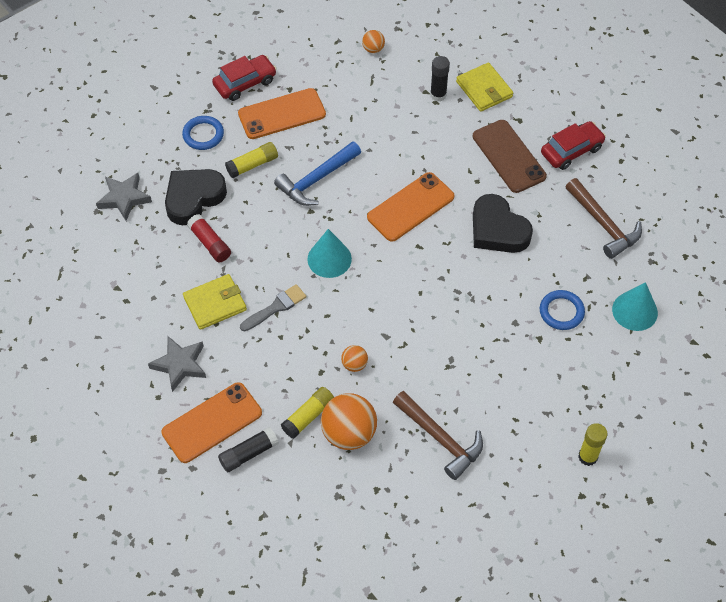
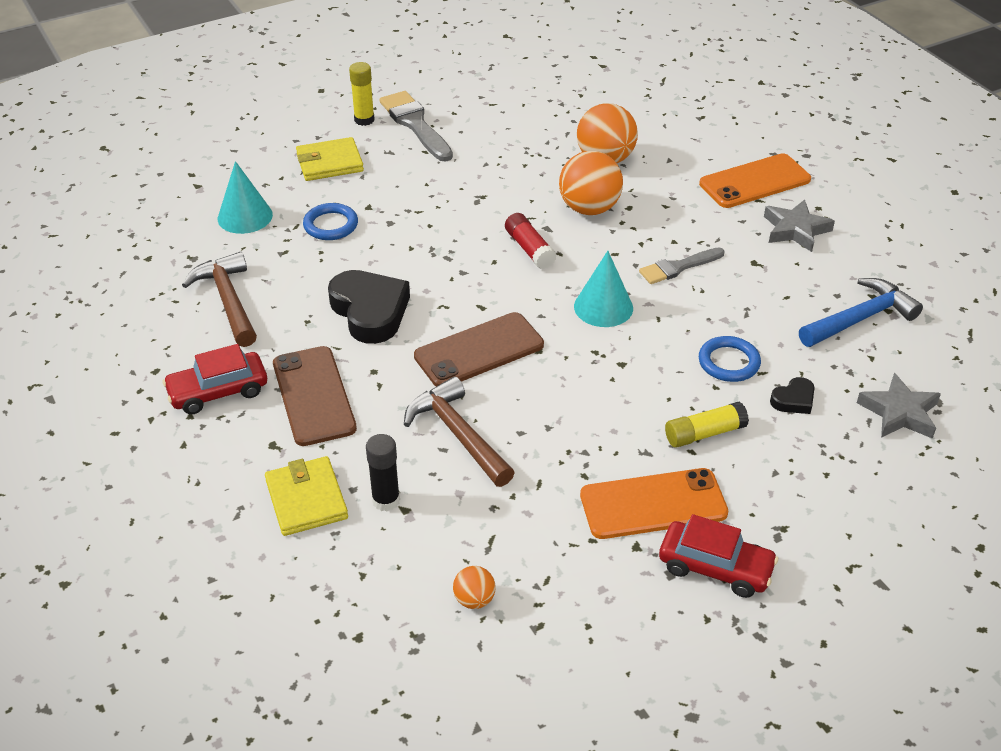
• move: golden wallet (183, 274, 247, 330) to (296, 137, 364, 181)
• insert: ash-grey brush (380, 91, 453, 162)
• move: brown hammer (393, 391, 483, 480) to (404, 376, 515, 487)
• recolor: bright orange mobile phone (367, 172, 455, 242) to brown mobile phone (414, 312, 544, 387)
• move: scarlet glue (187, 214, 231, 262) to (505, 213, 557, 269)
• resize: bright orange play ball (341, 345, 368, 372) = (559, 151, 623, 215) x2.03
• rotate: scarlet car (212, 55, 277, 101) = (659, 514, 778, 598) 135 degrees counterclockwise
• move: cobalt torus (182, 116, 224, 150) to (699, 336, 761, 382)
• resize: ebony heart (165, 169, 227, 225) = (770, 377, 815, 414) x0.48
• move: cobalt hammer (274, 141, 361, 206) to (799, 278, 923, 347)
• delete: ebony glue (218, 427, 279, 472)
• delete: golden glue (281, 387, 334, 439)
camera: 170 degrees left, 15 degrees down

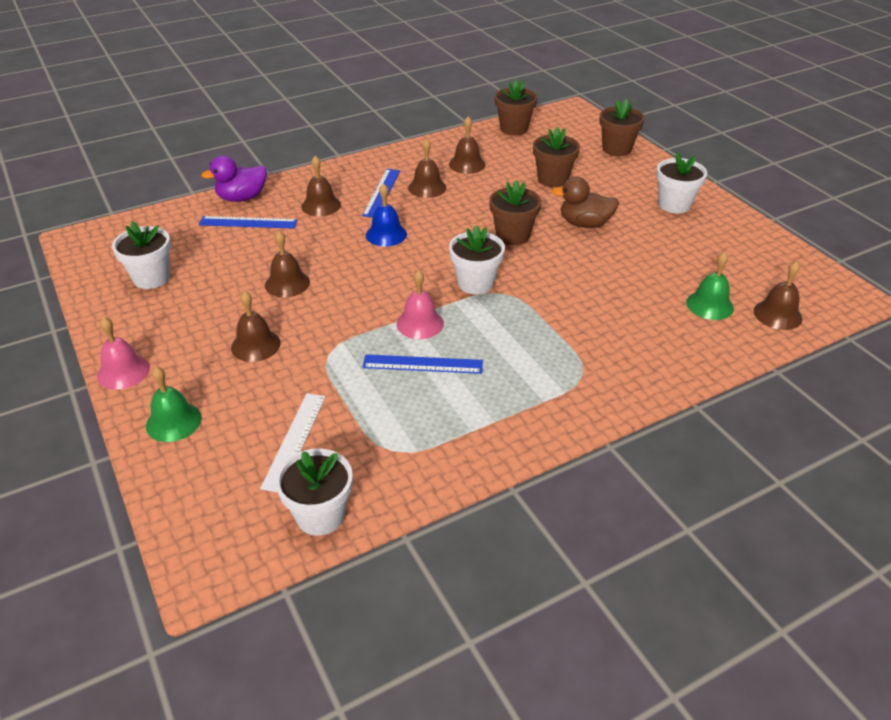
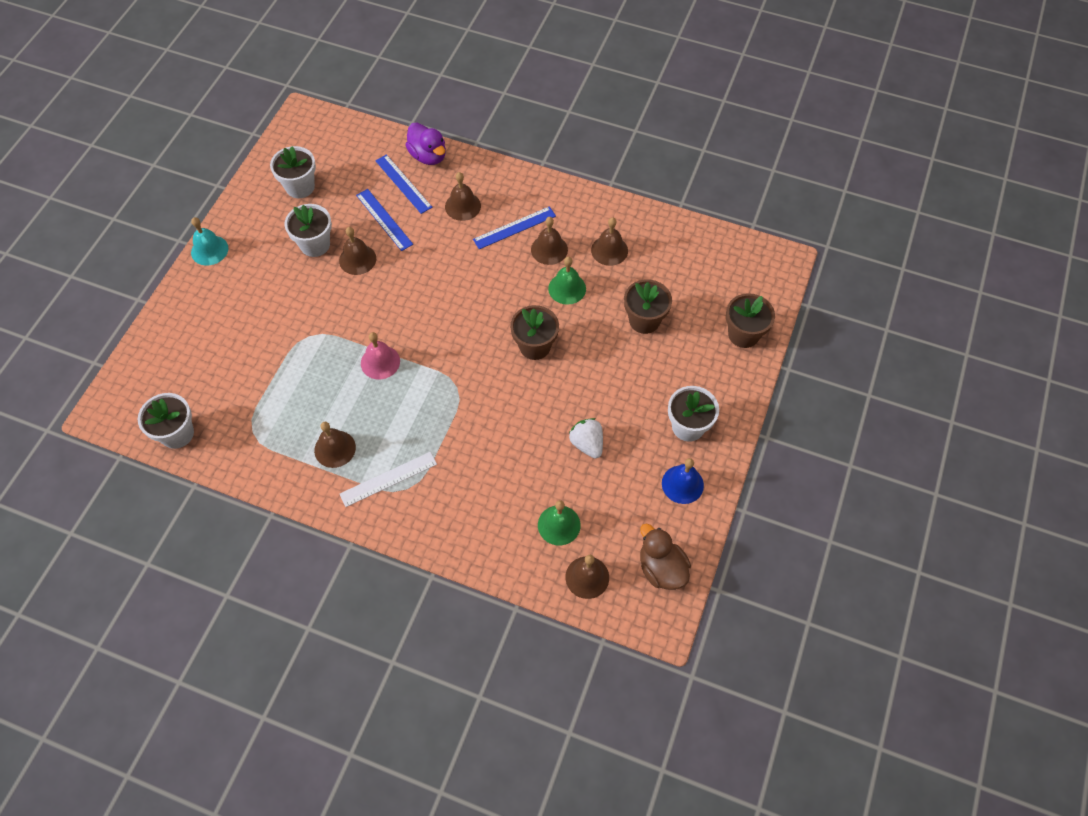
• recolor: rose-pink school bell (97, 317, 150, 389) to teal school bell (191, 217, 229, 266)
• move: pure white plant pot (449, 225, 505, 294) to (284, 204, 332, 257)
• move: brown school bell (231, 291, 281, 362) to (314, 422, 356, 468)
• move: pure white ruler (260, 393, 326, 493) to (340, 452, 437, 507)
• move: cobalt ruler (363, 354, 483, 374) to (356, 189, 413, 251)
• rotate: royal purple duck (201, 156, 267, 202) = (406, 123, 446, 165) 150 degrees counterclockwise
• move: green school bell (146, 366, 202, 442) to (548, 257, 586, 305)
• insert: pure white toy strawberry (568, 418, 603, 458)
• move: brown duck (552, 177, 619, 228) to (640, 524, 691, 590)
• move: cobalt school bell (366, 183, 407, 246) to (662, 458, 704, 504)
• delete: brown plant pot (495, 80, 537, 135)
camera: 50 degrees right, 20 degrees up

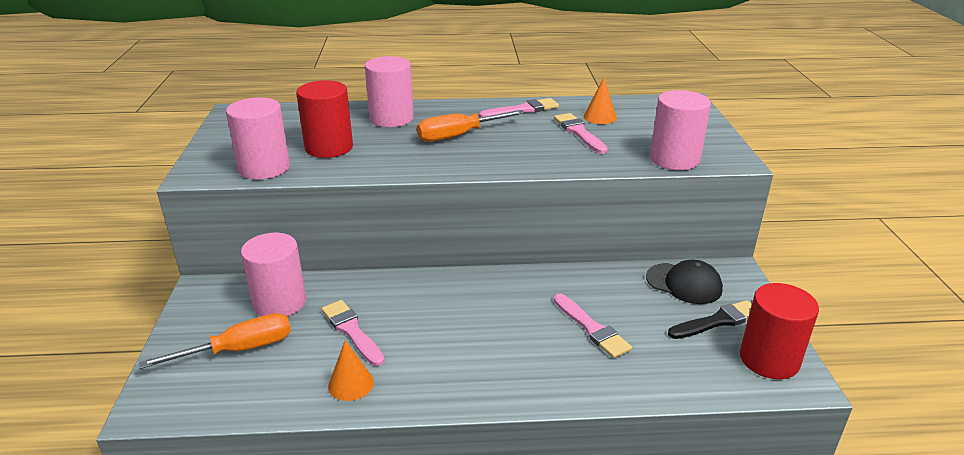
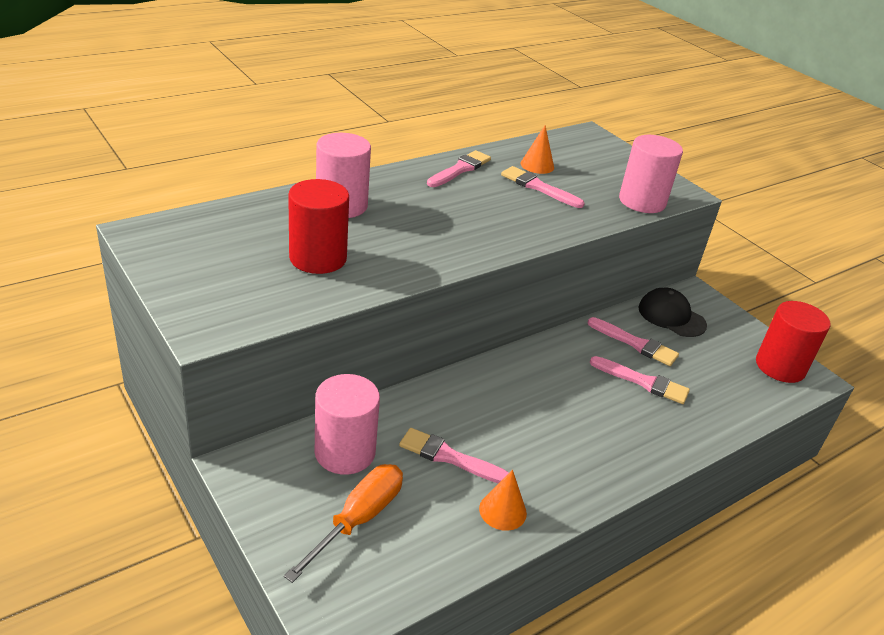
• insert: rose-pink brush (587, 317, 679, 366)
• rotate: ebony peaked cap (646, 260, 723, 304) = (639, 288, 707, 337) 135 degrees counterclockwise
• delete: rose-pink solid cylinder (226, 98, 290, 180)
• delete: bright orange hand screwdriver (417, 110, 525, 142)
• delete: ebony brush (668, 300, 752, 339)
camera: 35 degrees left, 5 degrees up

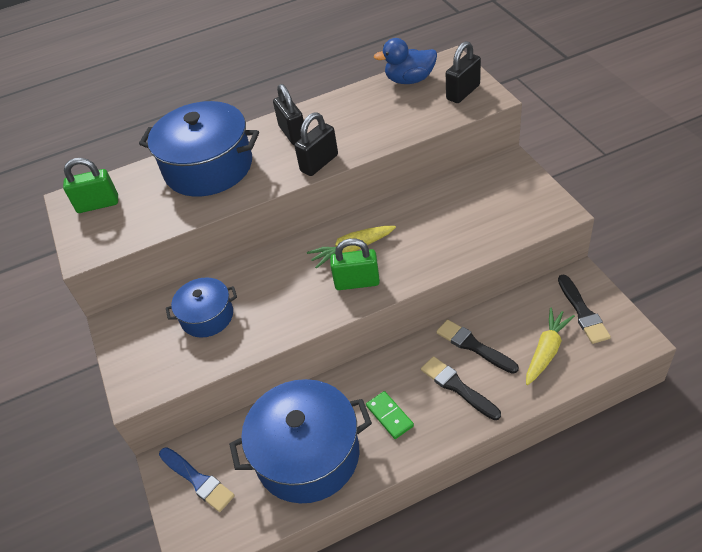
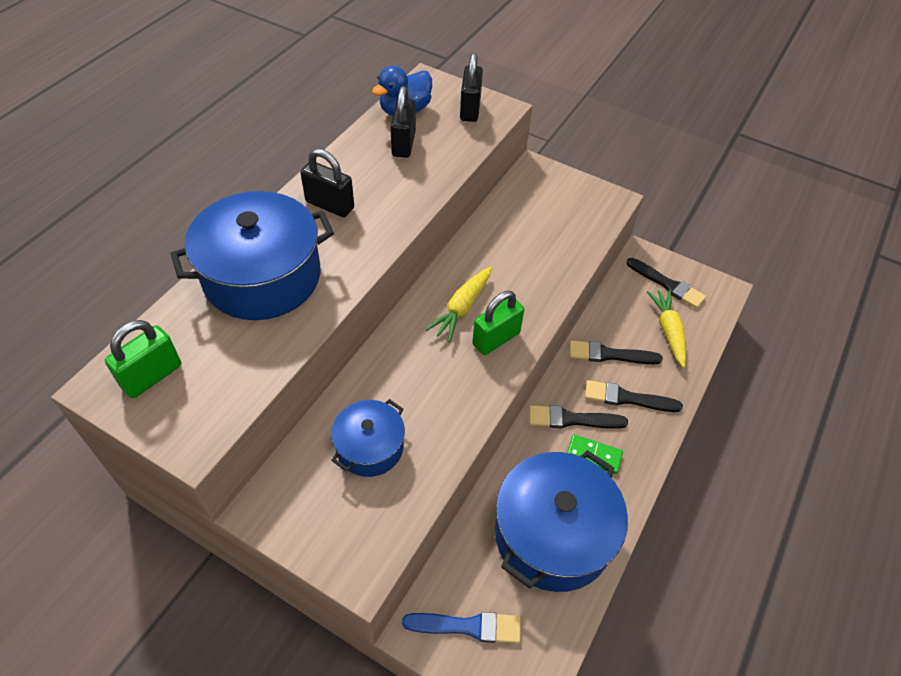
• move: ebony lock (294, 112, 338, 176) to (390, 86, 416, 158)
• insert: ebony brush (529, 405, 628, 429)
camera: 45 degrees left, 5 degrees up

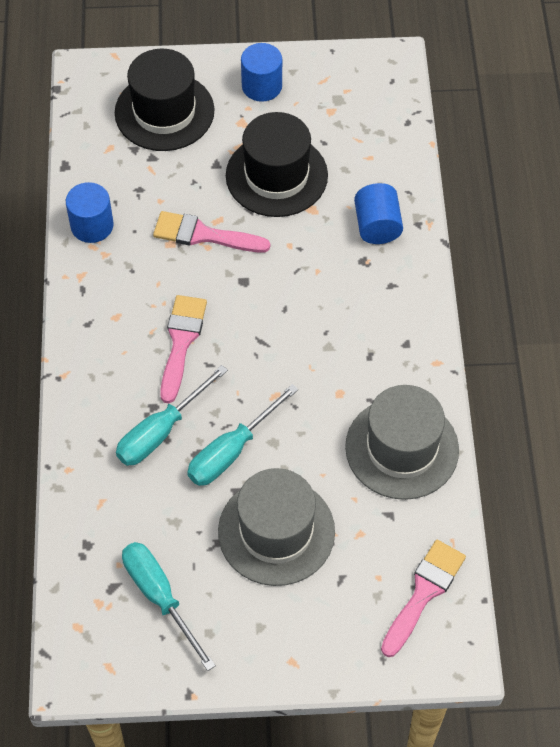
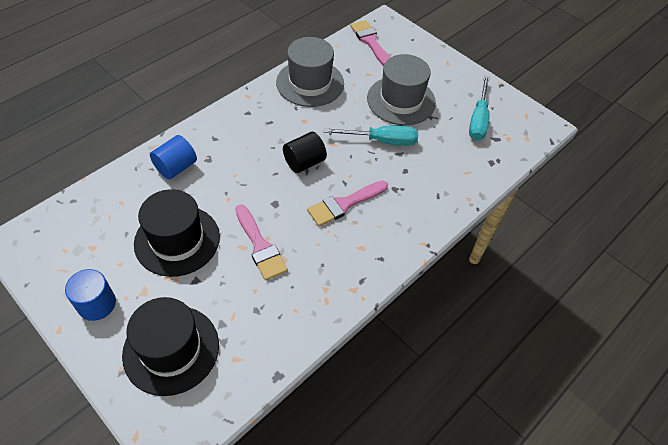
• insert: ebony solid cylinder (283, 132, 327, 173)
• rotate: rose-pink brush (381, 540, 466, 657) = (350, 20, 390, 66) 75 degrees clockwise
• delete: cobalt solid cylinder (66, 182, 114, 243)
• delete: teal hand screwdriver (116, 365, 228, 466)
camera: 135 degrees left, 5 degrees down

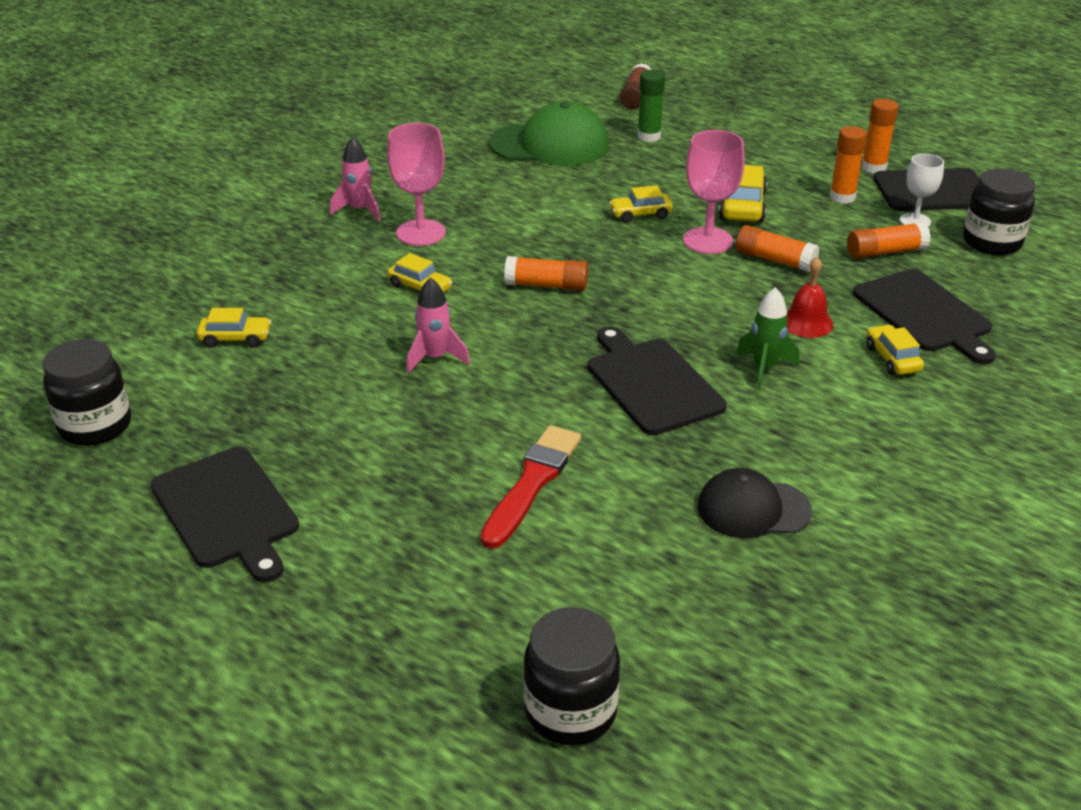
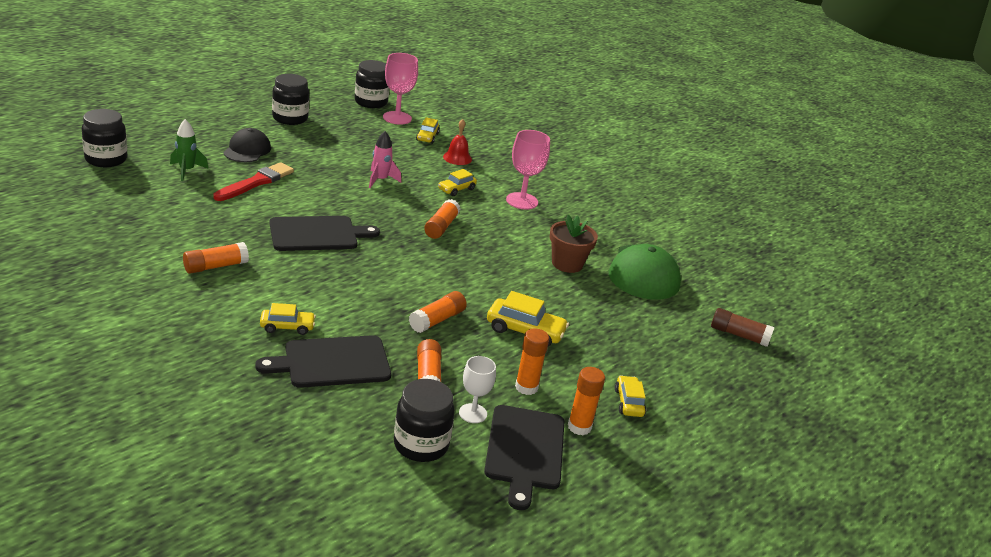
• move: green spaceship (736, 287, 799, 390) to (170, 119, 209, 181)
• insert: bright orange glue (183, 242, 249, 274)
• rotate: scarlet brush (481, 425, 581, 549) = (213, 162, 294, 201) 90 degrees counterclockwise
• move: ebony peaked cap (698, 468, 812, 538) to (223, 128, 271, 162)
• replace: ebony bread board (151, 447, 299, 582) to ebony jam jar (272, 74, 309, 125)
• move: rose-pink chalice (683, 130, 745, 254) to (383, 53, 418, 125)
• move: scarlet school bell (787, 257, 833, 338) to (443, 119, 472, 165)
• insert: brown plant pot (550, 215, 598, 273)
• move: golden car (609, 185, 673, 223) to (615, 375, 646, 417)
• delete: rose-pink spaceship (330, 137, 381, 221)
• delete: green glue (637, 70, 665, 142)
camera: 95 degrees right, 5 degrees down

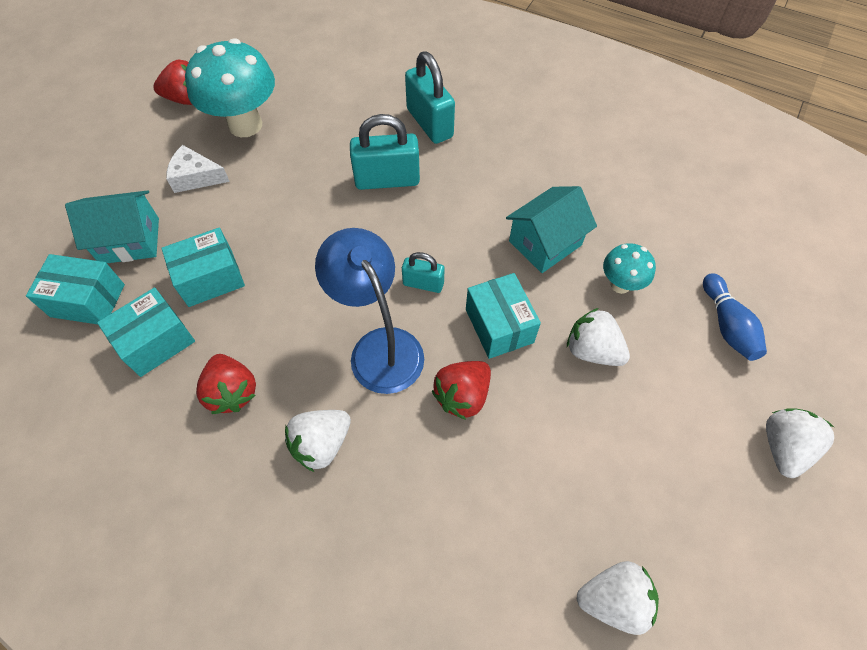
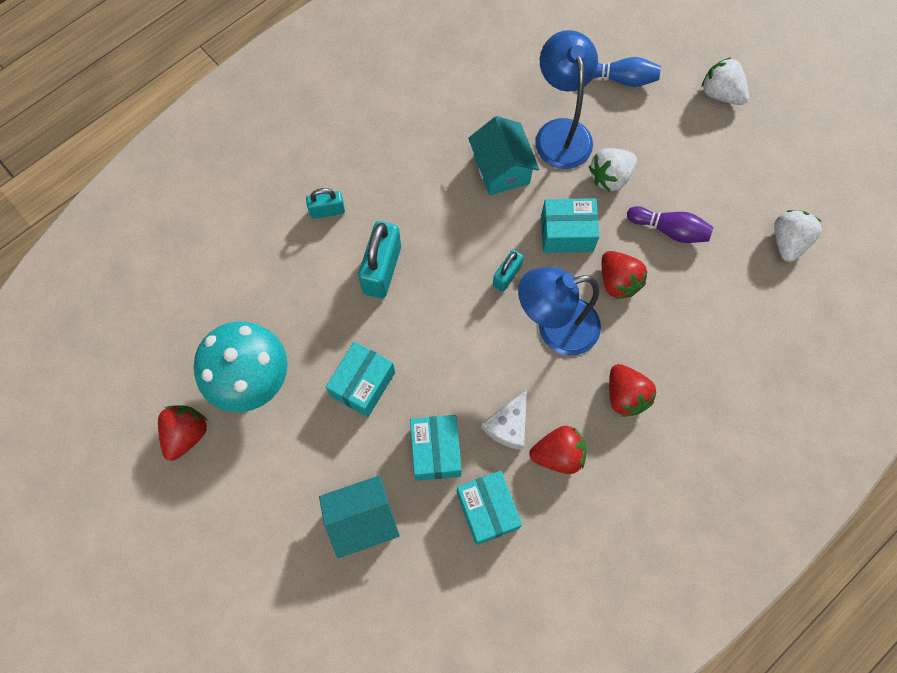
• resize: teal lock (405, 52, 455, 144) = (306, 188, 345, 219) x0.57
• rotate: teal toy house (65, 190, 159, 263) = (319, 475, 400, 558) 60 degrees clockwise
• move: teal box (26, 254, 125, 324) to (326, 341, 395, 417)
• move: pure white cheese (166, 145, 230, 193) to (481, 390, 527, 450)
• replace: teal fungus (603, 243, 656, 294) to cobalt lamp (535, 30, 598, 169)
• recolor: pure white toy strawberry (285, 410, 351, 472) to scarlet toy strawberry (609, 364, 656, 417)
• insert: royal purple bowling pin (627, 206, 713, 243)
camera: 70 degrees left, 10 degrees up

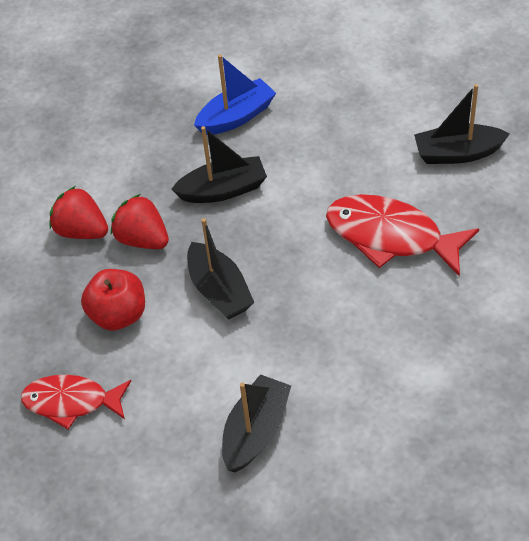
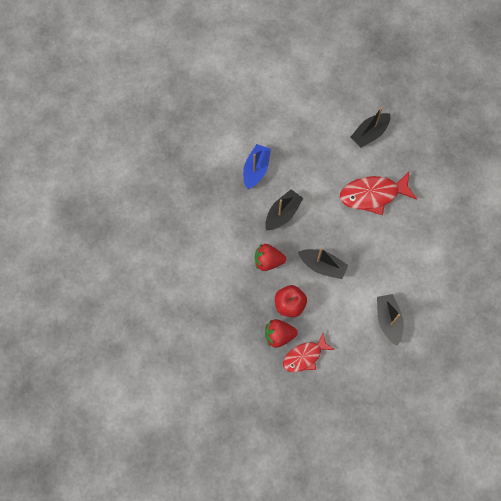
• move: scarlet toy strawberry (49, 186, 108, 239) to (265, 319, 298, 348)
camera: 40 degrees left, 20 degrees up

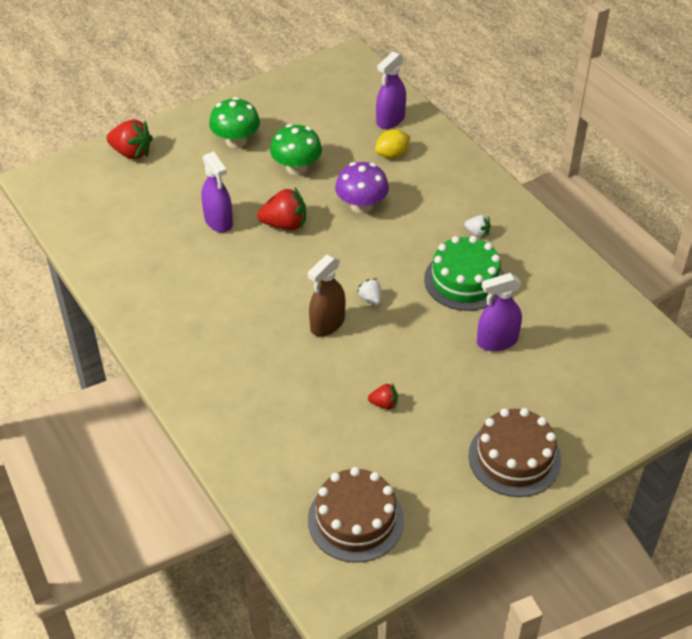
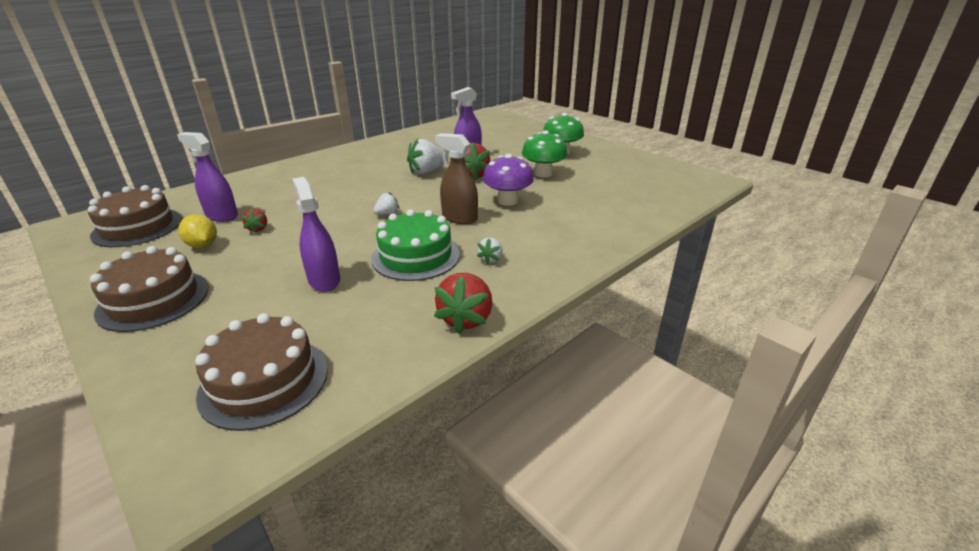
• move: royal purple sprayer (376, 52, 406, 129) to (177, 132, 238, 222)
• move: golden citrus fruit (375, 129, 411, 159) to (178, 214, 217, 248)
• insert: brown layer cake (195, 313, 328, 431)
• insert: pure white toy strawberry (407, 139, 444, 175)
• move: scarlet toy strawberry (107, 119, 153, 159) to (434, 273, 492, 334)
• move: brown sprayer (308, 254, 345, 336) to (435, 133, 478, 224)
camera: 80 degrees right, 15 degrees down

